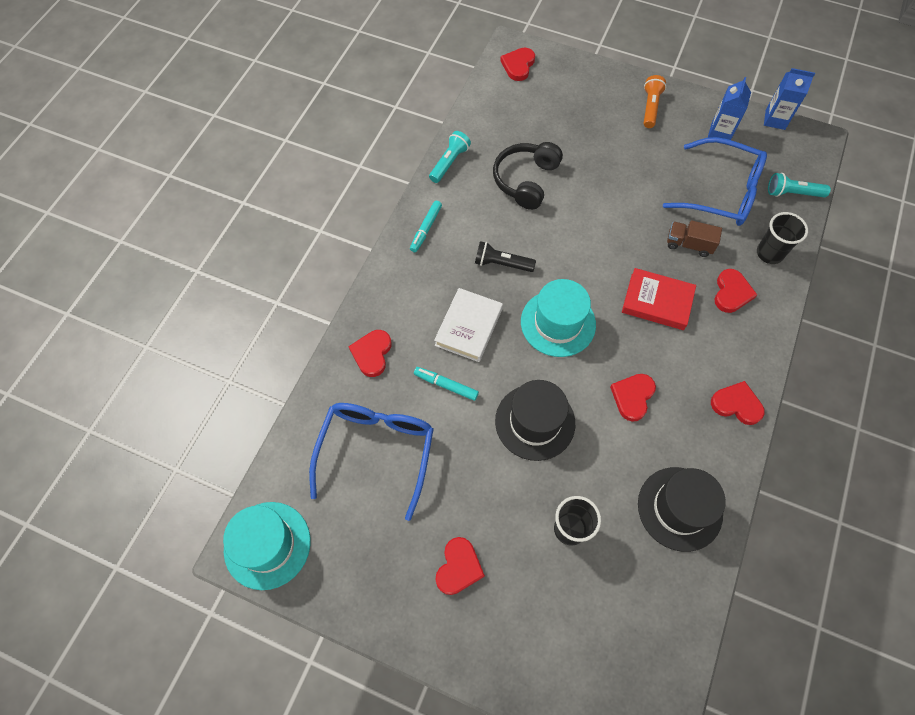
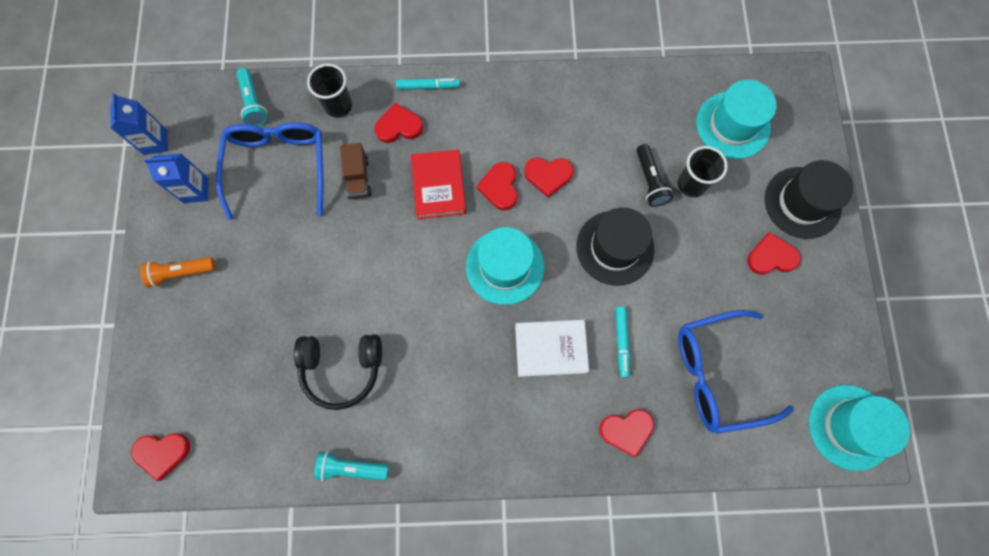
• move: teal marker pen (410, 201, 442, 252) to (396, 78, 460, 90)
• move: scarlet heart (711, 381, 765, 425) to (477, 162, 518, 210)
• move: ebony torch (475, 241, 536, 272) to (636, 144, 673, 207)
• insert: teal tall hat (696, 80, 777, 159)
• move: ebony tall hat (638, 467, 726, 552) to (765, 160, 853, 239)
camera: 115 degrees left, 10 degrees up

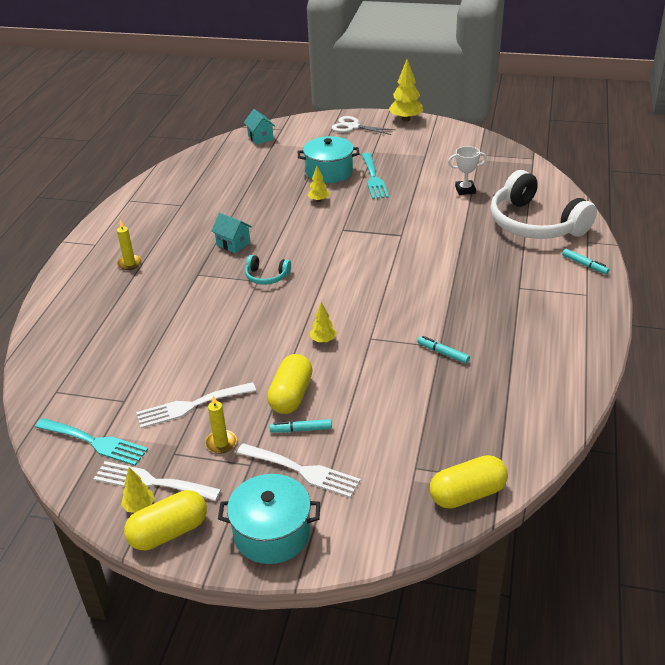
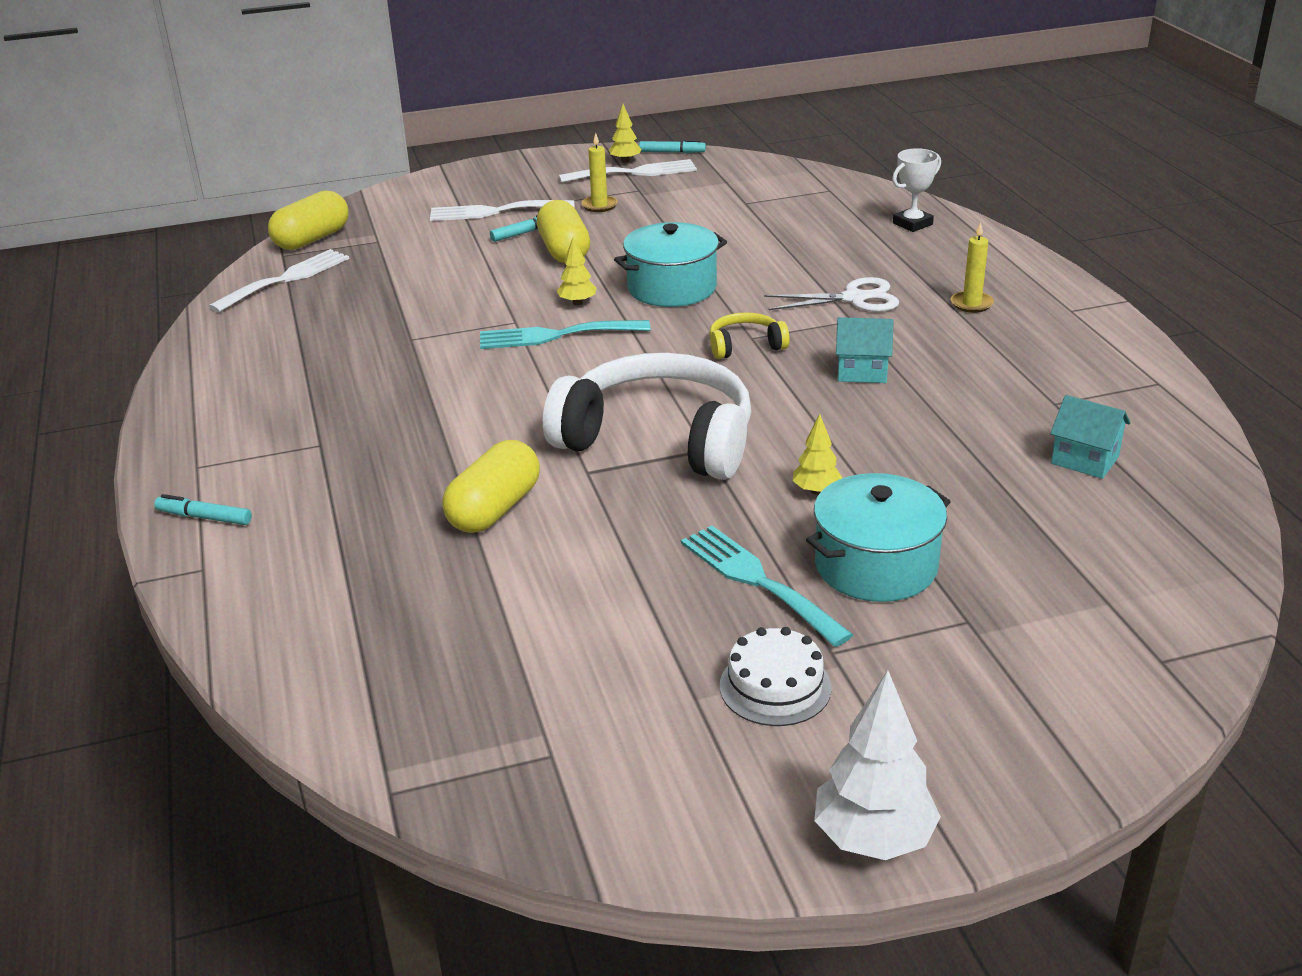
• move: pure white dinner fork (136, 382, 256, 429) to (209, 249, 349, 312)
• move: golden pill shape (124, 490, 207, 550) to (442, 440, 540, 533)
• move: teal dinner fork (35, 418, 148, 466) to (480, 320, 650, 349)
• move: pure white over-ear headphones (490, 170, 597, 239) to (543, 353, 751, 480)
• move: teal pot (218, 474, 320, 564) to (614, 222, 727, 307)
• move: teal marker pen (417, 336, 470, 364) to (639, 140, 706, 153)
• recolor: teal over-ear headphones (245, 255, 291, 285) to golden over-ear headphones (709, 312, 790, 359)
• insert: pure white layer cake (720, 627, 832, 726)
• move: pure white pair of scissors (332, 116, 396, 135) to (764, 277, 899, 312)
• recolor: golden fir tree (388, 59, 424, 122) to pure white fir tree (814, 670, 941, 860)
• move: pure white trophy (448, 146, 487, 195) to (892, 148, 941, 232)
• move: teal toy house (244, 109, 275, 145) to (1050, 395, 1131, 479)
camera: 150 degrees right, 5 degrees down

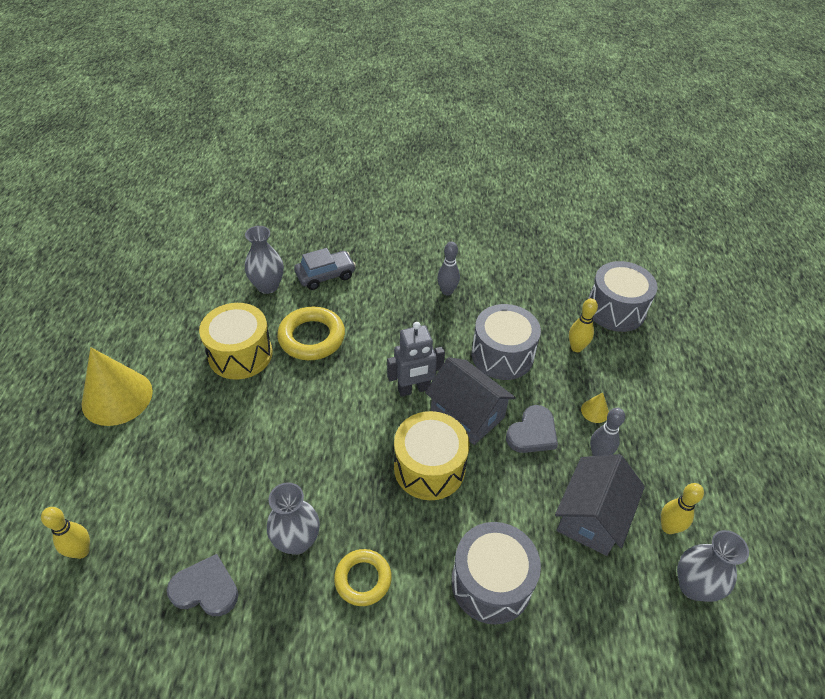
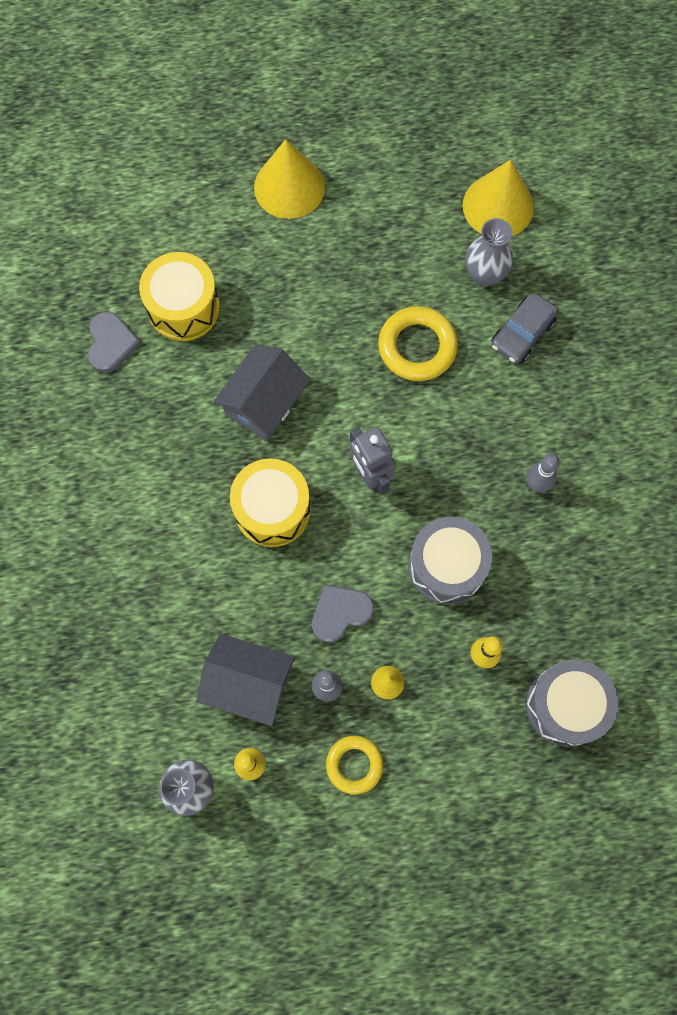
• move: golden snare drum (199, 303, 273, 380) to (139, 252, 220, 341)
• move: ash-grey toy house (425, 357, 516, 445) to (213, 345, 310, 441)
• rotate: ash-grey heart (506, 405, 558, 453) = (312, 584, 374, 643) 120 degrees clockwise
• move: golden torus (334, 549, 392, 606) to (326, 736, 383, 795)
• insert: golden cone (463, 160, 534, 236)
• rotate: ash-grey car (294, 248, 356, 290) = (491, 293, 558, 364) 75 degrees clockwise
• delete: golden bowling pin (41, 507, 90, 559)
• delete: ash-grey vase (267, 482, 320, 555)
• delete: ash-grey snare drum (451, 522, 541, 624)
camera: 80 degrees right, 25 degrees up

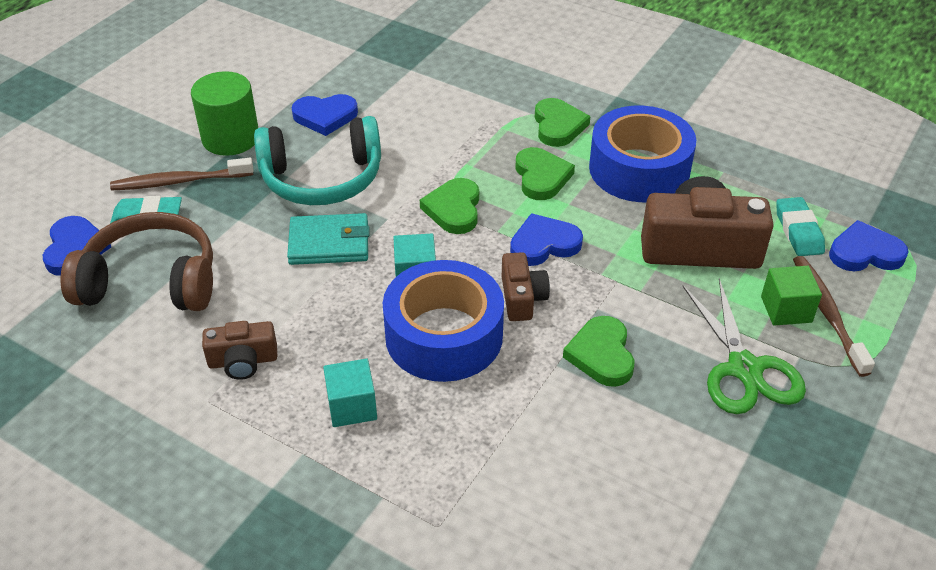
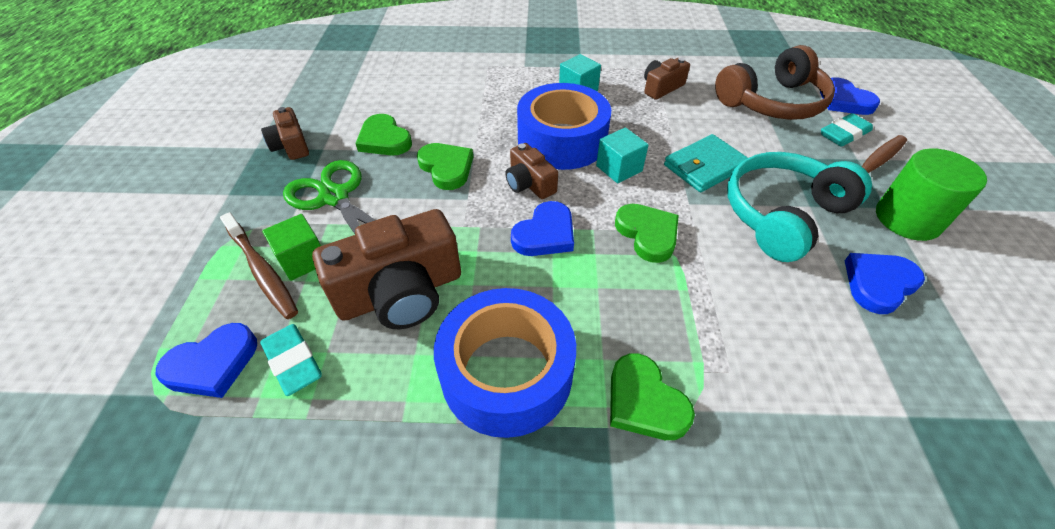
• insert: brown compact camera (261, 107, 309, 160)
• move: green heart (515, 147, 575, 200) to (355, 114, 412, 156)
camera: 150 degrees right, 5 degrees up

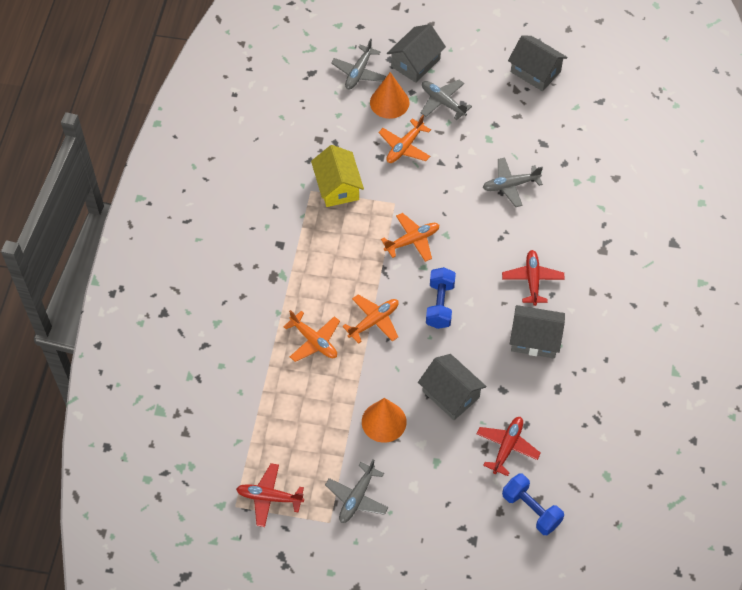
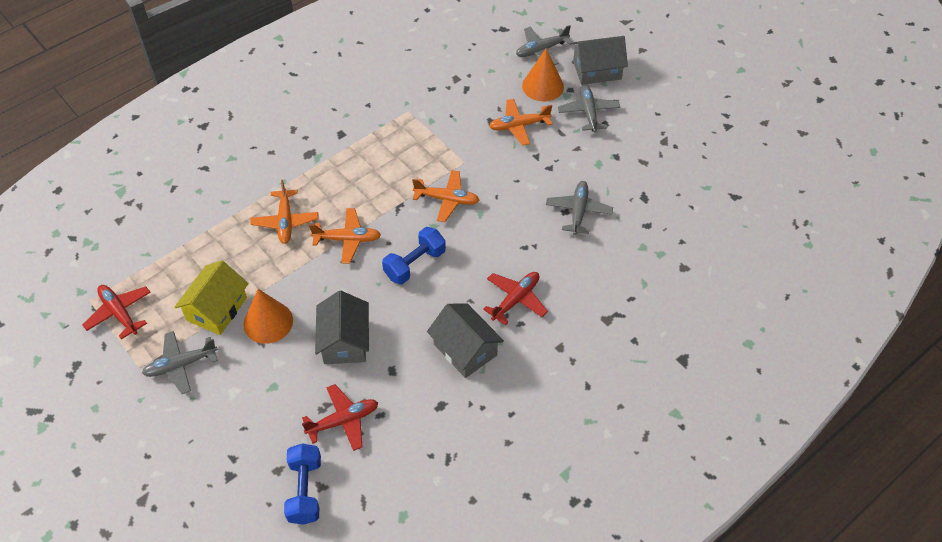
• move: golden toy house (311, 145, 364, 207) to (174, 260, 249, 335)
• rotate: ash-grey plane (483, 158, 543, 207) = (546, 181, 613, 235) 75 degrees clockwise
• delete: ash-grey toy house (508, 35, 568, 91)
camera: 40 degrees right, 5 degrees down

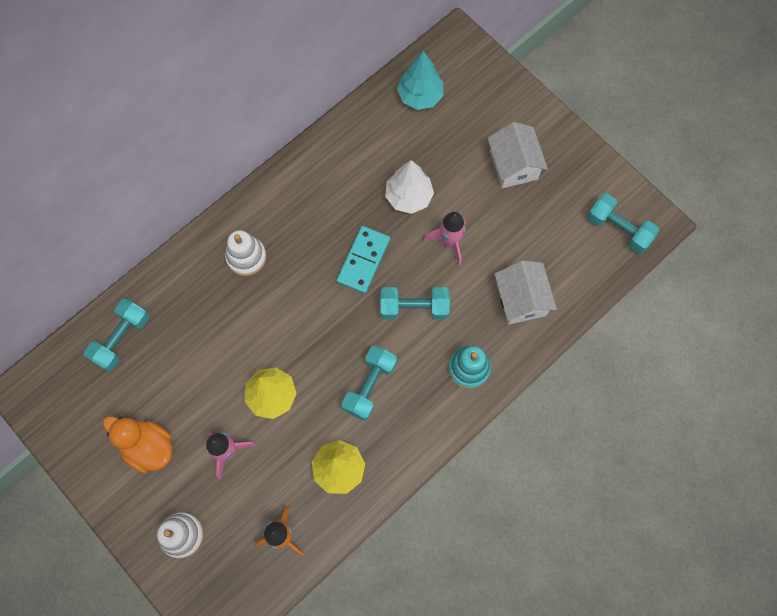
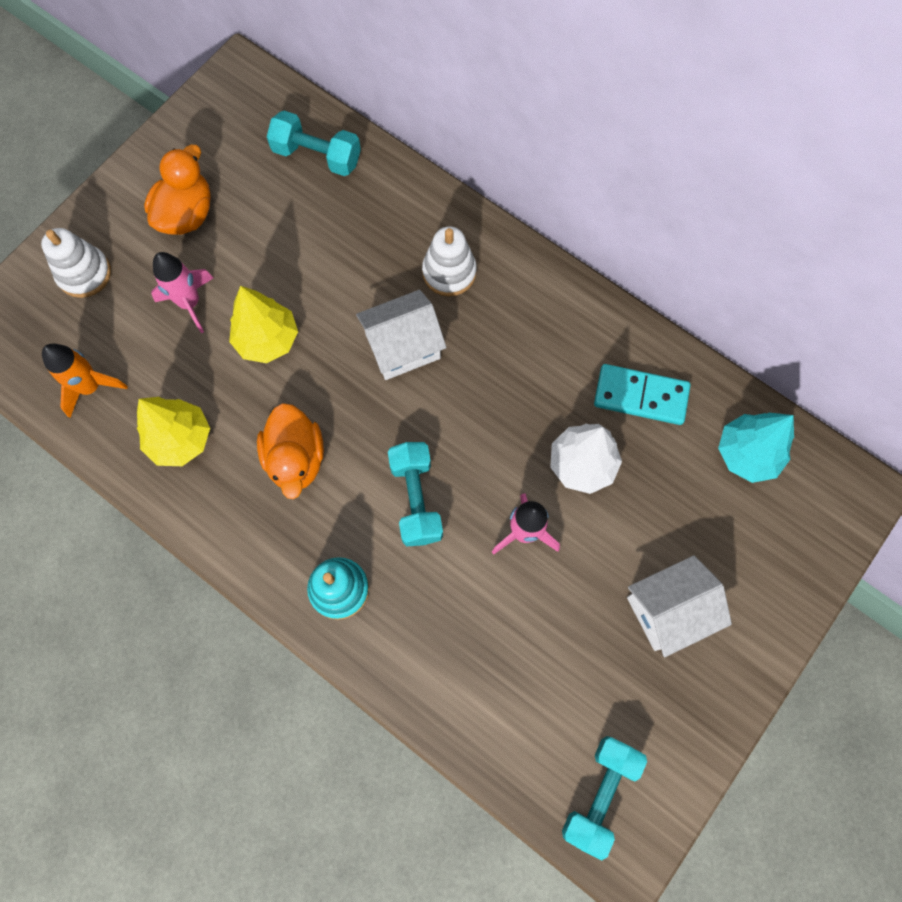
• replace: teal dumbbell (342, 346, 397, 421) to bright orange duck (257, 403, 324, 499)
• move: pure white toy house (495, 260, 557, 325) to (356, 290, 446, 380)
• move: teal domino (337, 226, 390, 294) to (594, 364, 691, 425)
camera: 80 degrees right, 0 degrees up

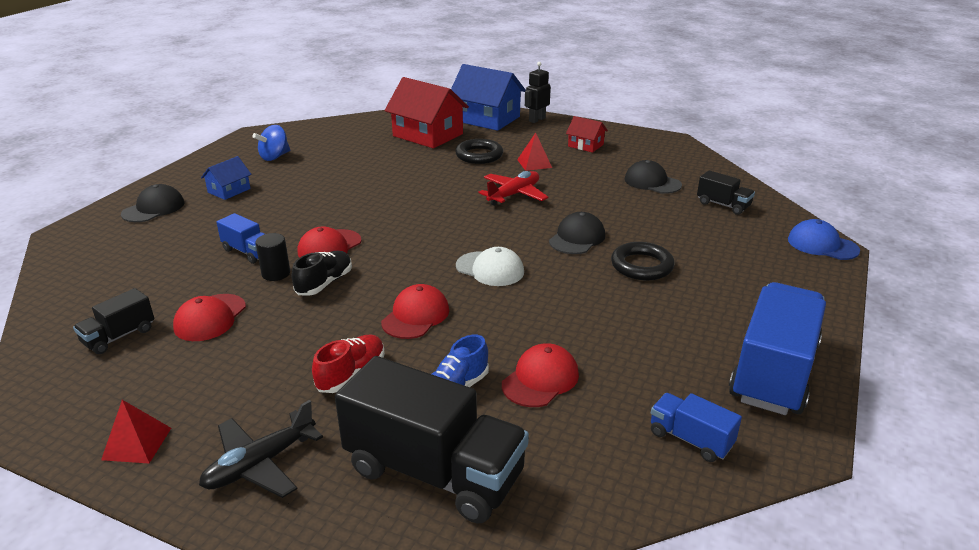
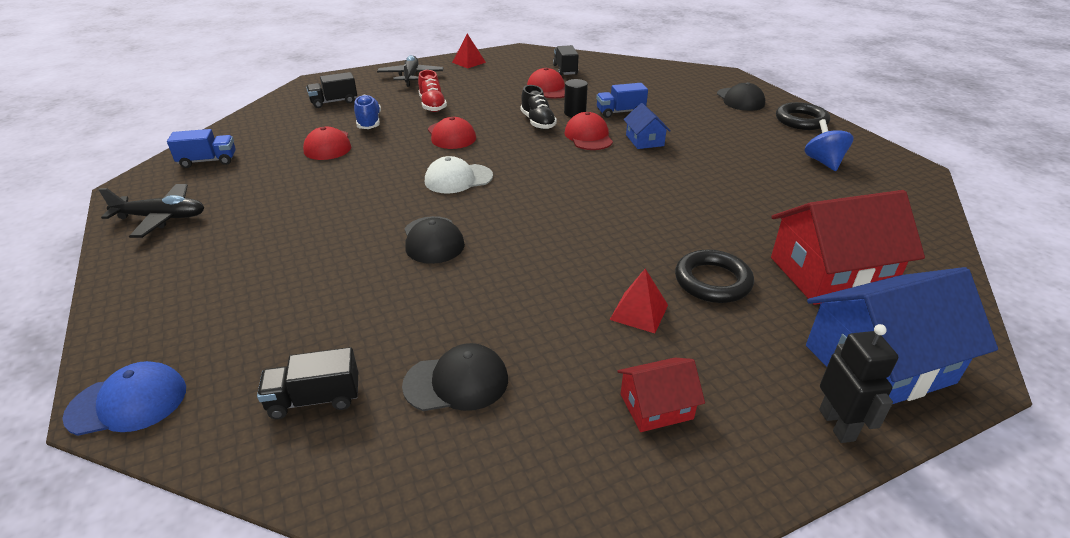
• replace: cobalt lorry (729, 282, 826, 415) to ebony plane (98, 184, 204, 238)
• resize: ebony lorry (335, 356, 529, 523) = (306, 72, 357, 108) x0.48
• move: cobalt toy house (201, 156, 252, 200) to (624, 103, 671, 149)
• move: ebony torus (611, 242, 675, 280) to (776, 102, 830, 130)
• delete: scarlet plane (478, 171, 548, 206)
camera: 130 degrees right, 5 degrees up

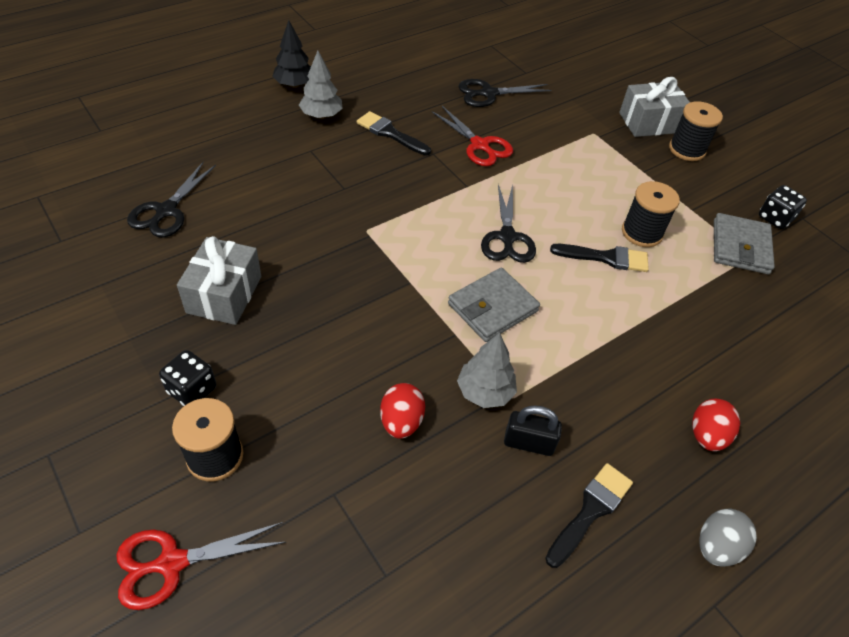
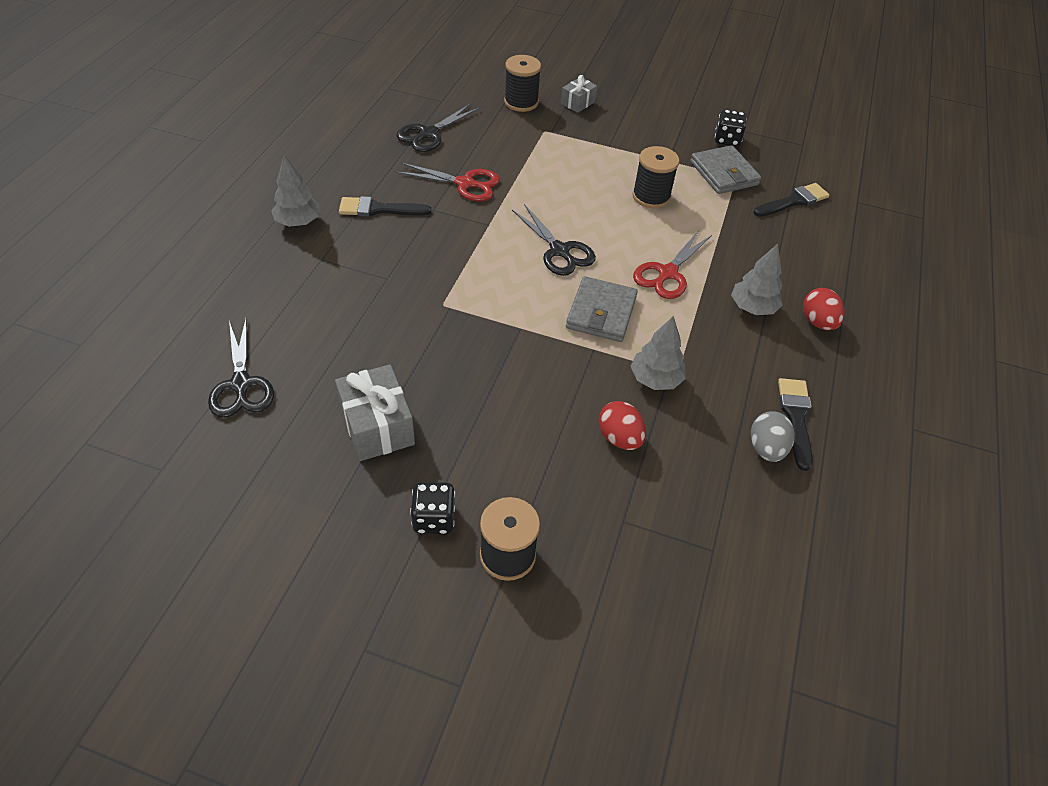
• move: ebony bobbin (669, 101, 723, 161) to (504, 55, 541, 112)
• resize: ash-grey gift (619, 77, 690, 137) = (561, 75, 597, 113) x0.58
• move: scarlet pair of scissors (116, 522, 286, 610) to (633, 230, 712, 299)
• insert: ash-grey fir tree (731, 244, 783, 315)
• move: ash-grey egg (699, 509, 757, 567) to (751, 411, 795, 462)
• move: ebony brush (550, 244, 649, 272) to (753, 183, 830, 217)
• delete: ebony fir tree (272, 20, 311, 88)
• delete: ebony lock (504, 406, 562, 456)
camera: 35 degrees left, 0 degrees up

